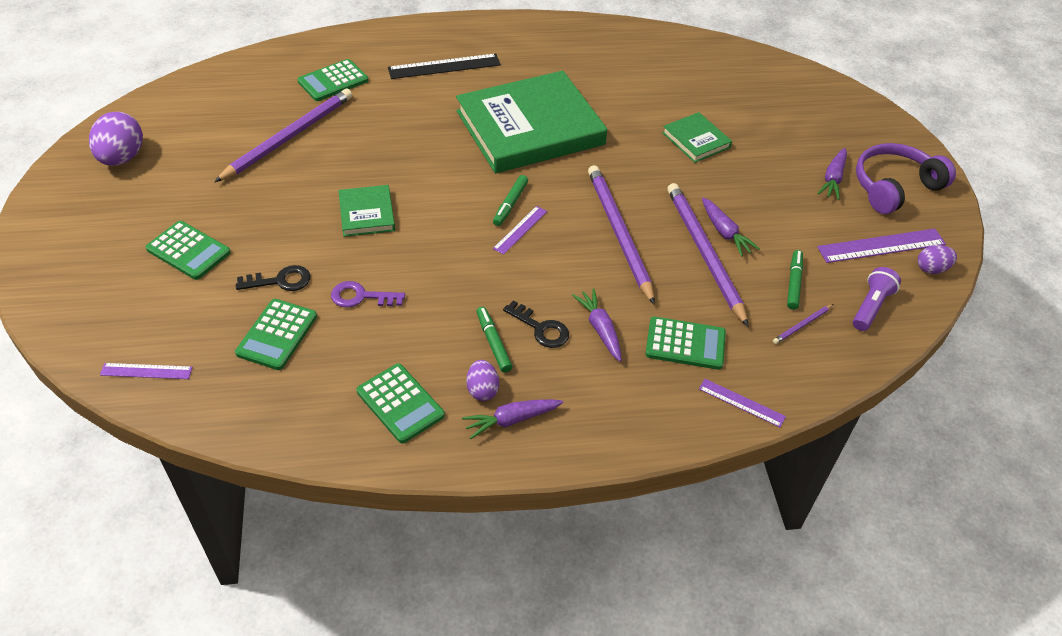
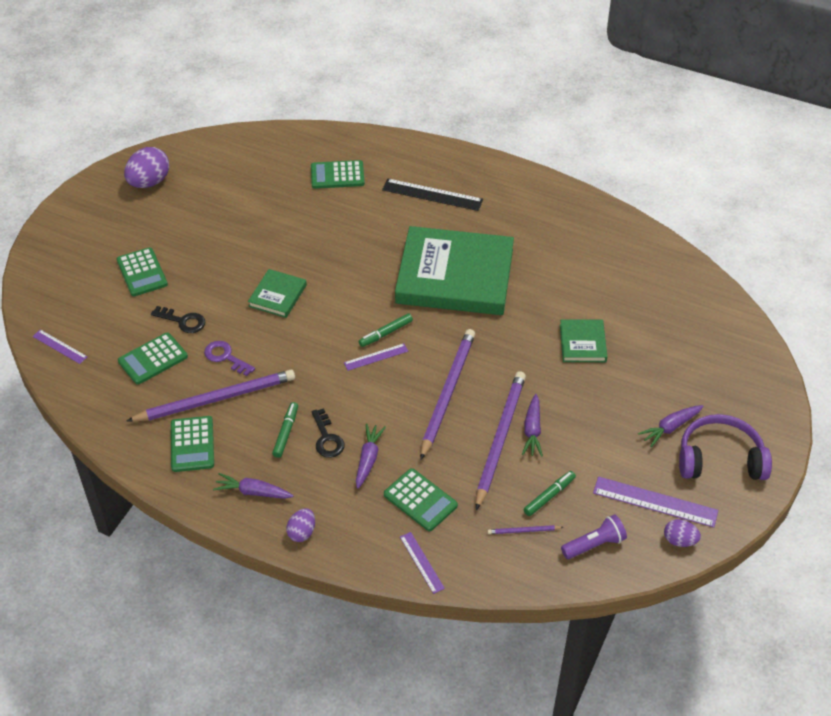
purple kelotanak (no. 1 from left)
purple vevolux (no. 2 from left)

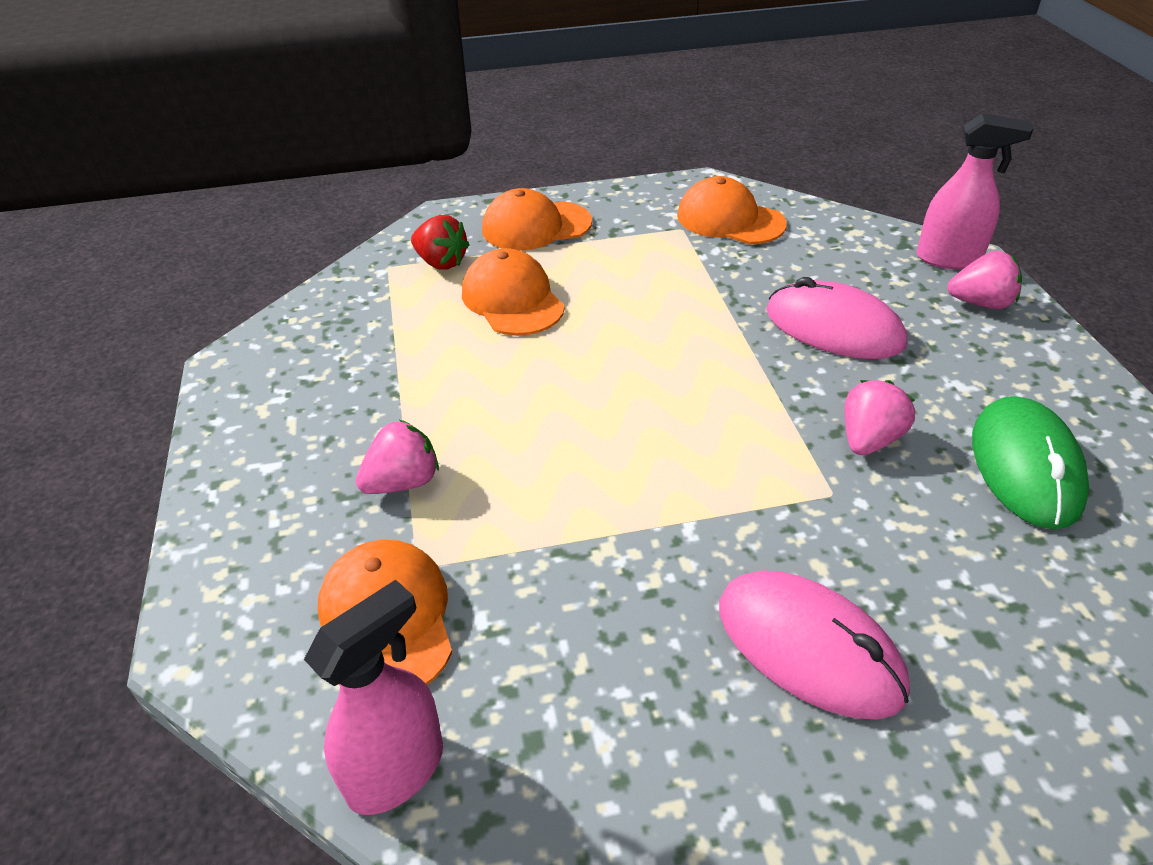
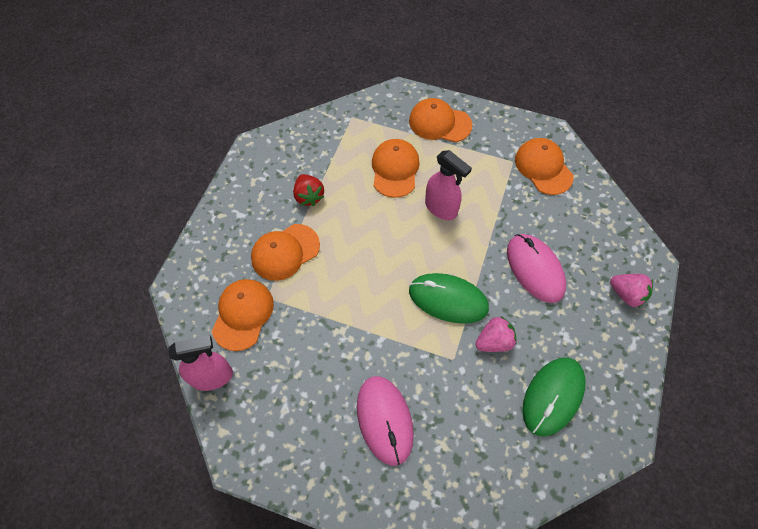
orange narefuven (no. 2 from left)
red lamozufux
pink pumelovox (no. 2 from left)
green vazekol (no. 1 from left)

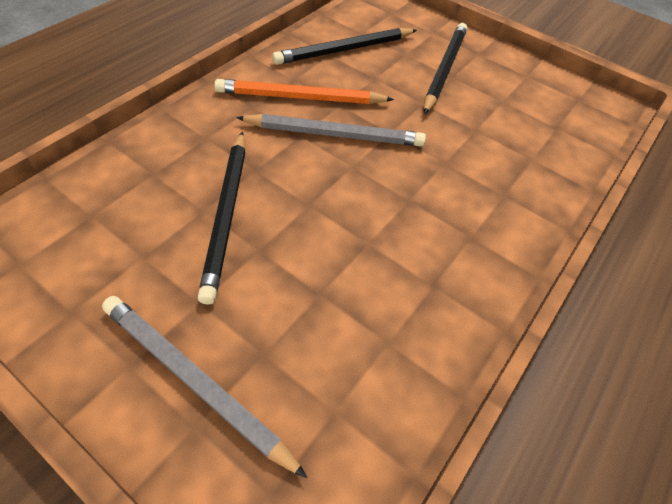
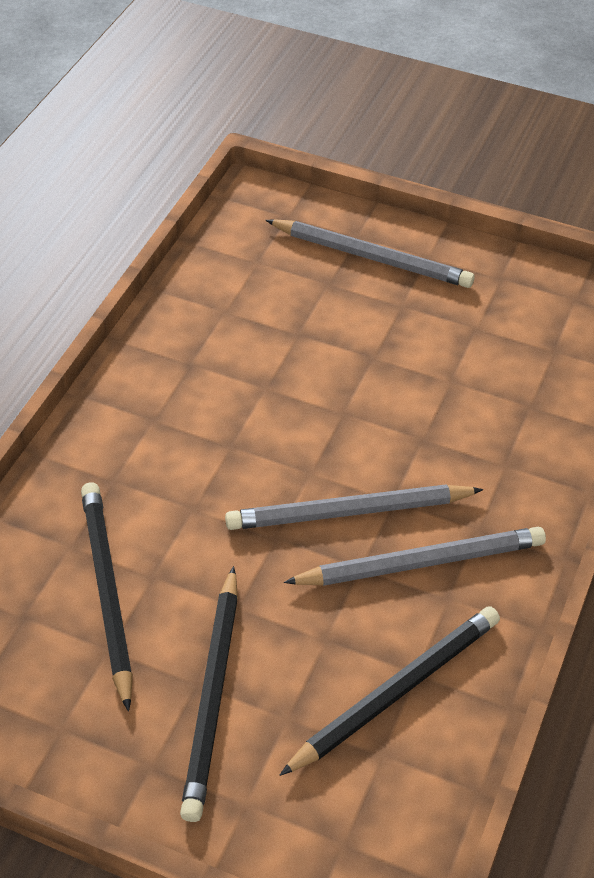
black kelotanak (no. 1 from left)
grey kelotanak (no. 3 from left)

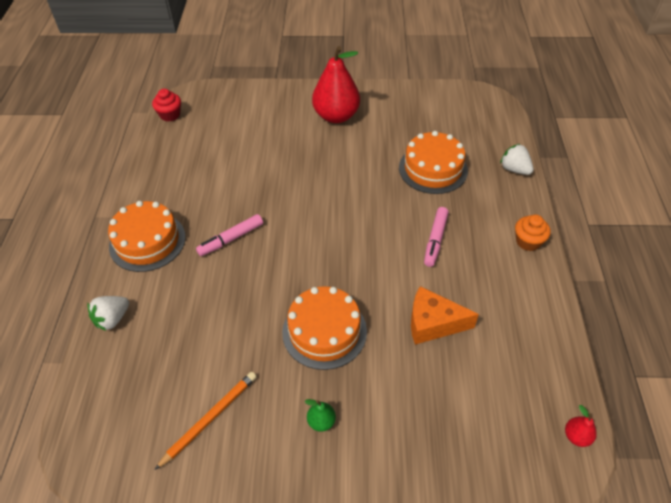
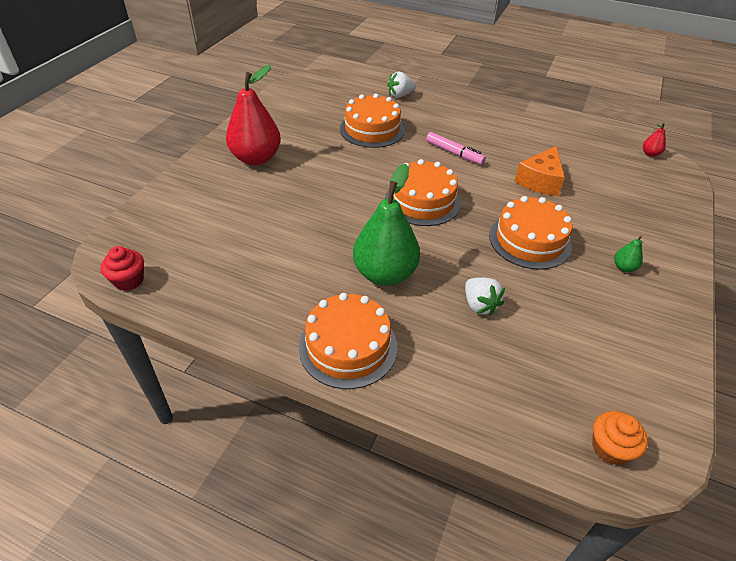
white lamozufux (no. 2 from left)
orange kelotanak
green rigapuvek (no. 1 from left)
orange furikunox
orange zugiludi (no. 3 from left)

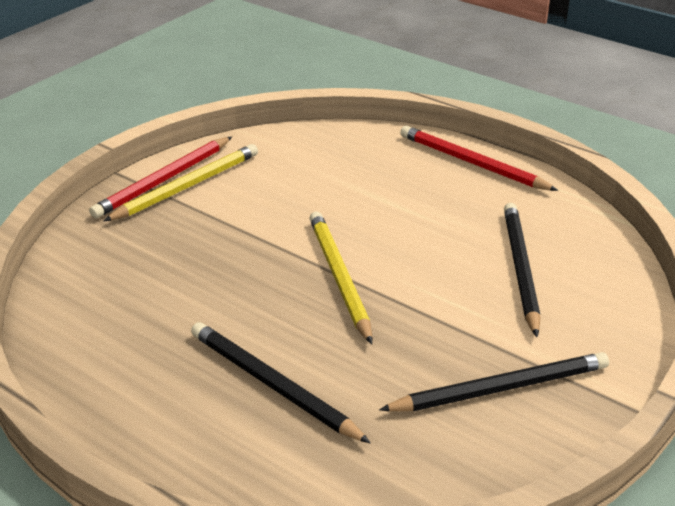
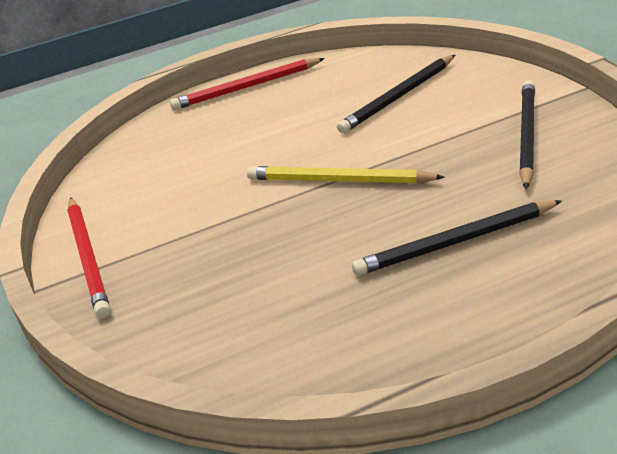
yellow kelotanak (no. 1 from left in the first image)
black kelotanak (no. 1 from left)

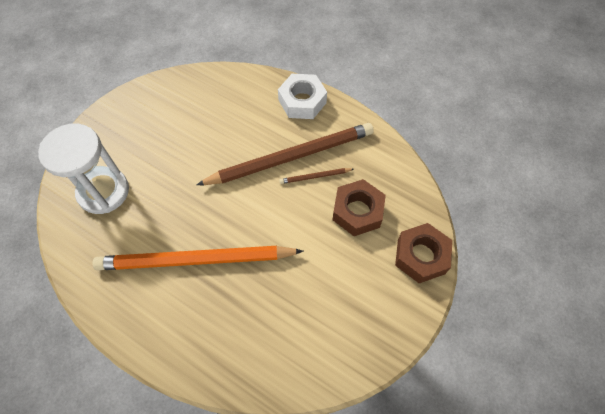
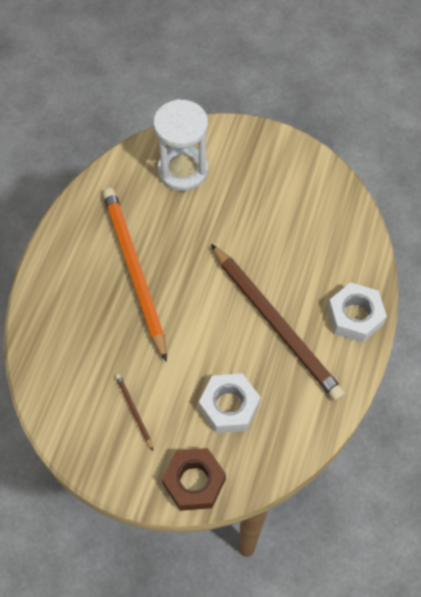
brown kelotanak (no. 1 from left)
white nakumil (no. 1 from left)

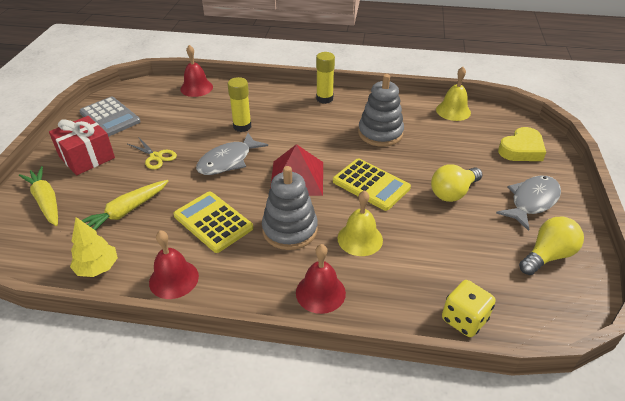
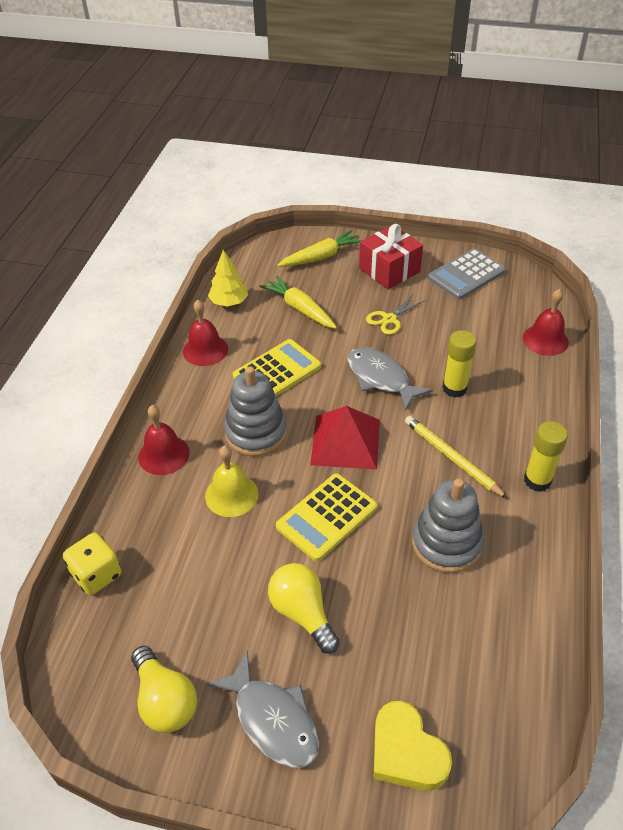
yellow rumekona (no. 2 from left in the first image)
yellow kelotanak

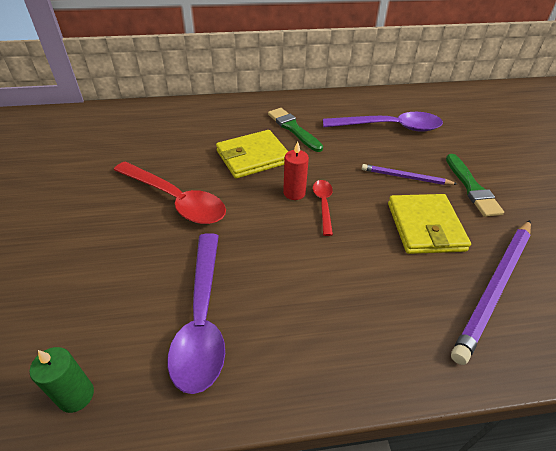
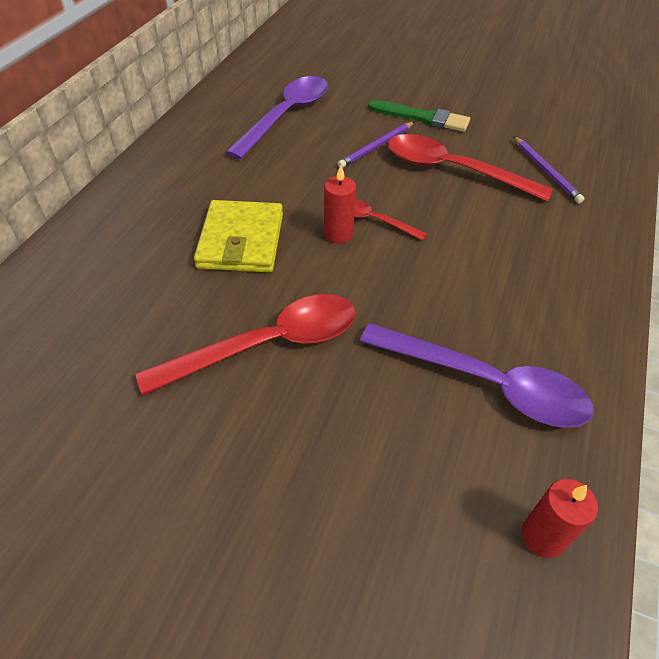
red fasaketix (no. 2 from left)
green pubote (no. 1 from left in the first image)
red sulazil (no. 3 from left)
purple kelotanak (no. 2 from left)

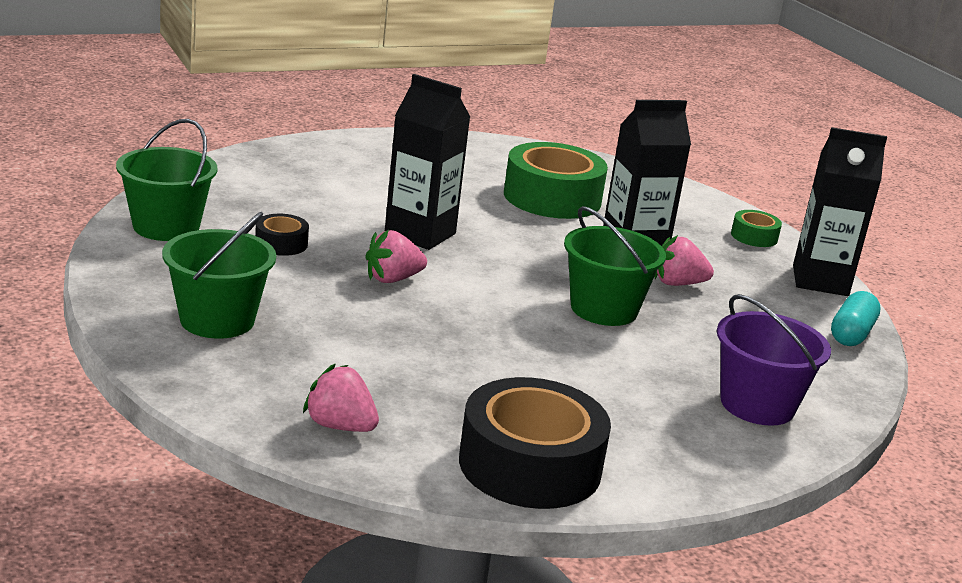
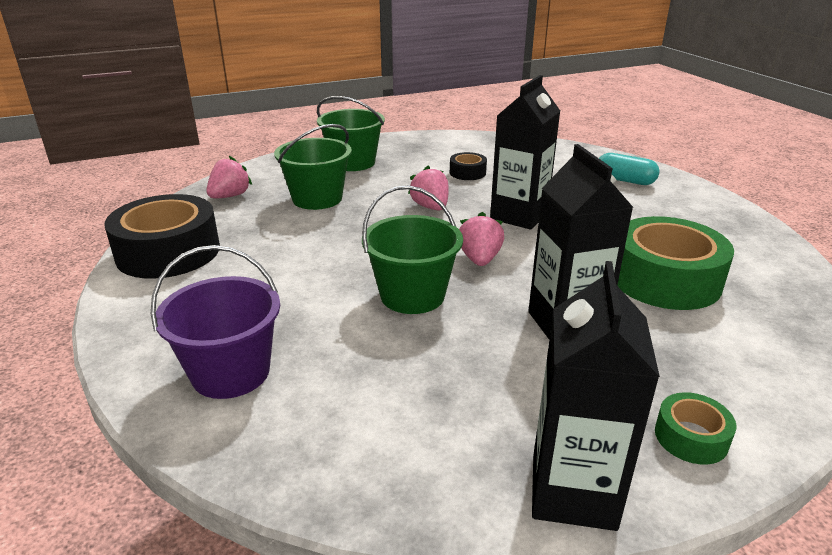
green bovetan (no. 1 from left)
pink lamozufux (no. 3 from left)
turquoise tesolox

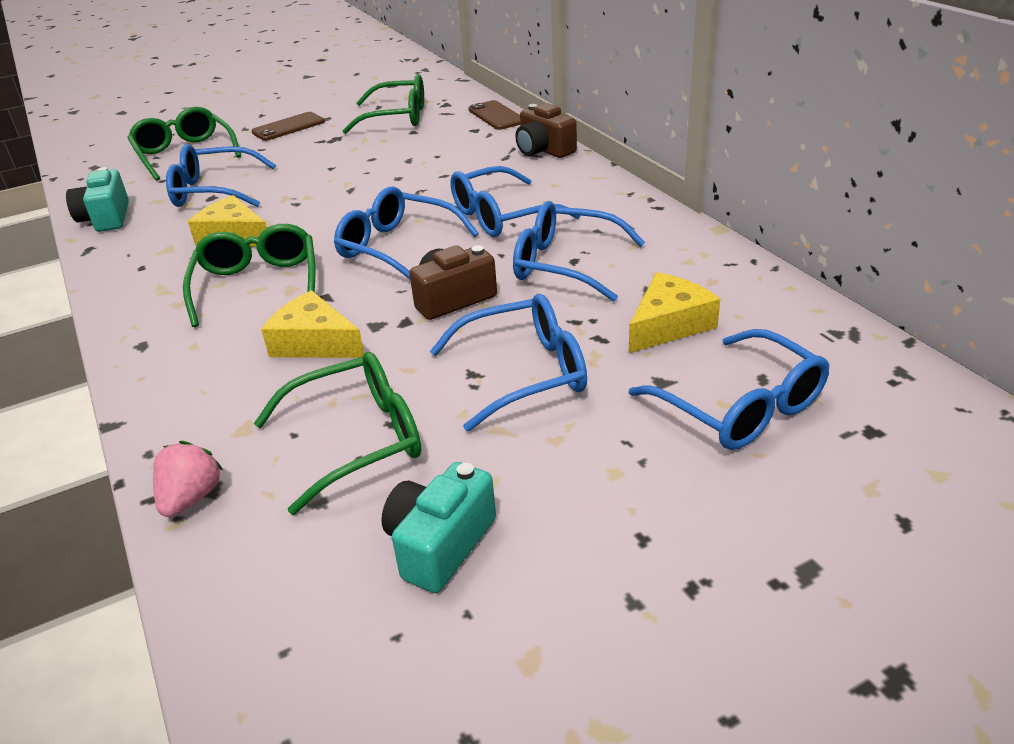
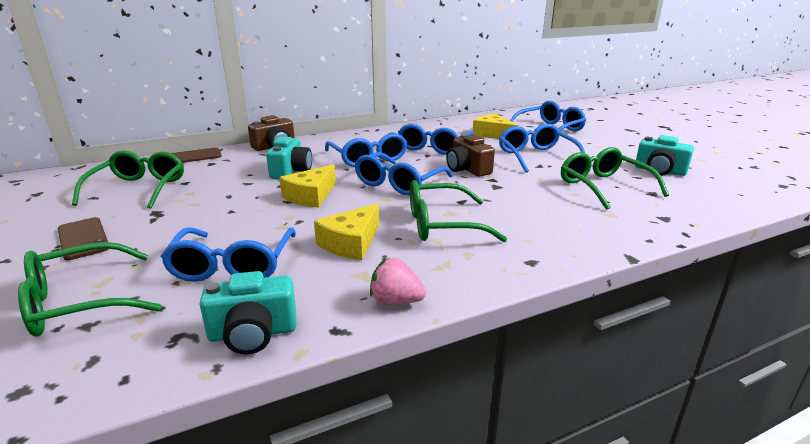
pink lamozufux
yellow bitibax (no. 1 from left)
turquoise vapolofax (no. 2 from left)

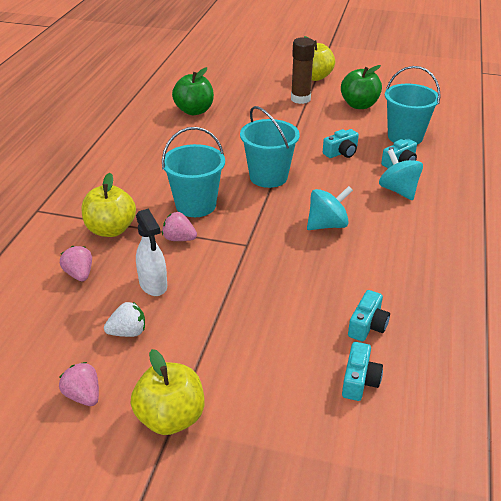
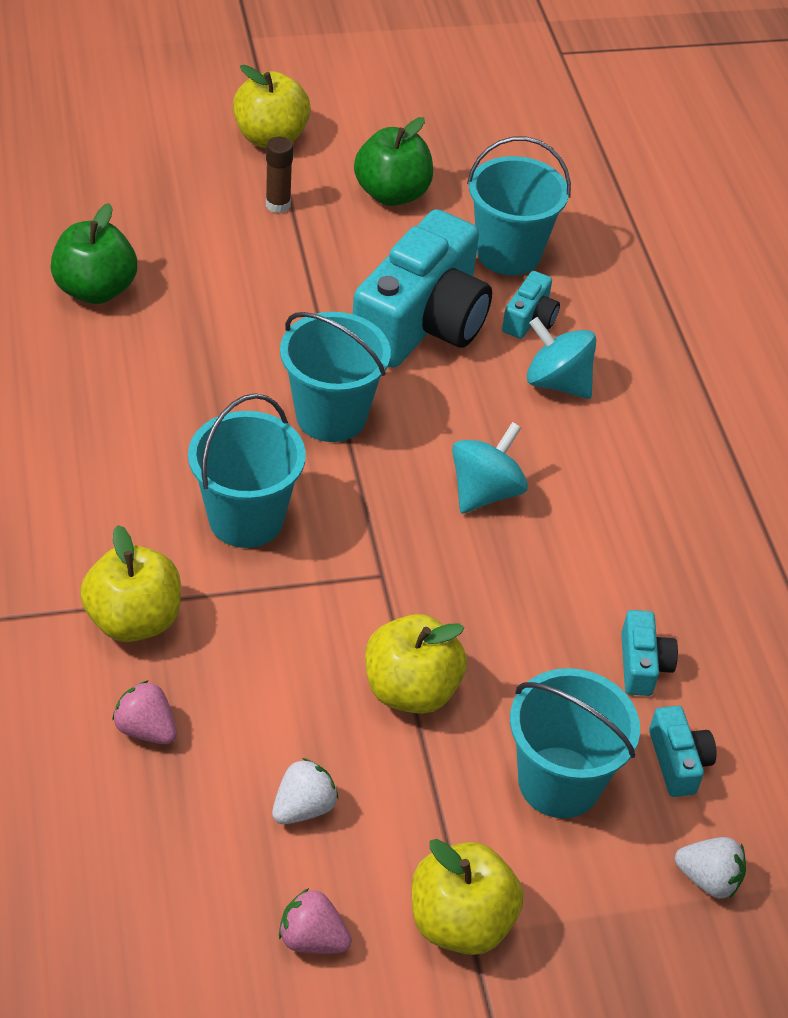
white pumelovox
pink lamozufux (no. 3 from left in the first image)
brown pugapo
turquoise vapolofax (no. 1 from left)
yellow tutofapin (no. 3 from left)
turquoise bovetan (no. 4 from left)
white lamozufux (no. 2 from left)

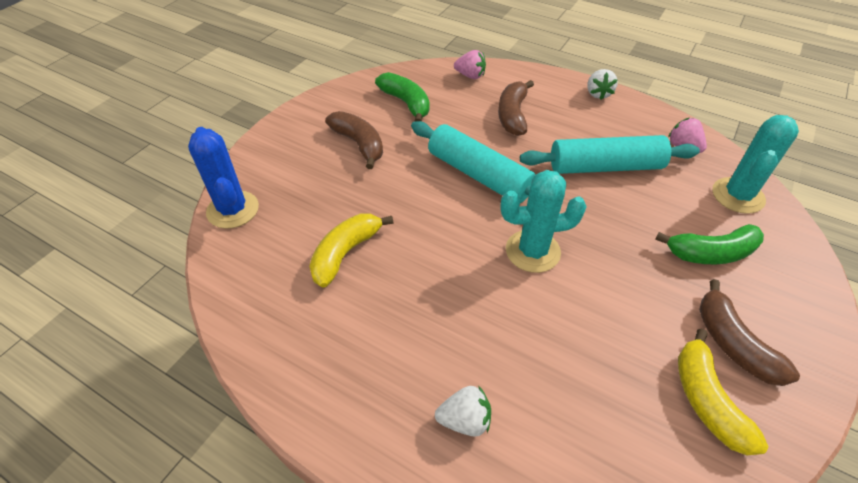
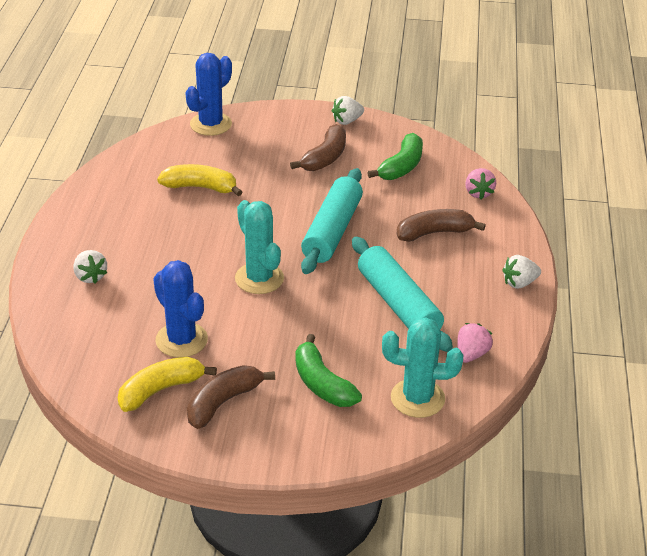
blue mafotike (no. 1 from left)
white lamozufux (no. 2 from left)

